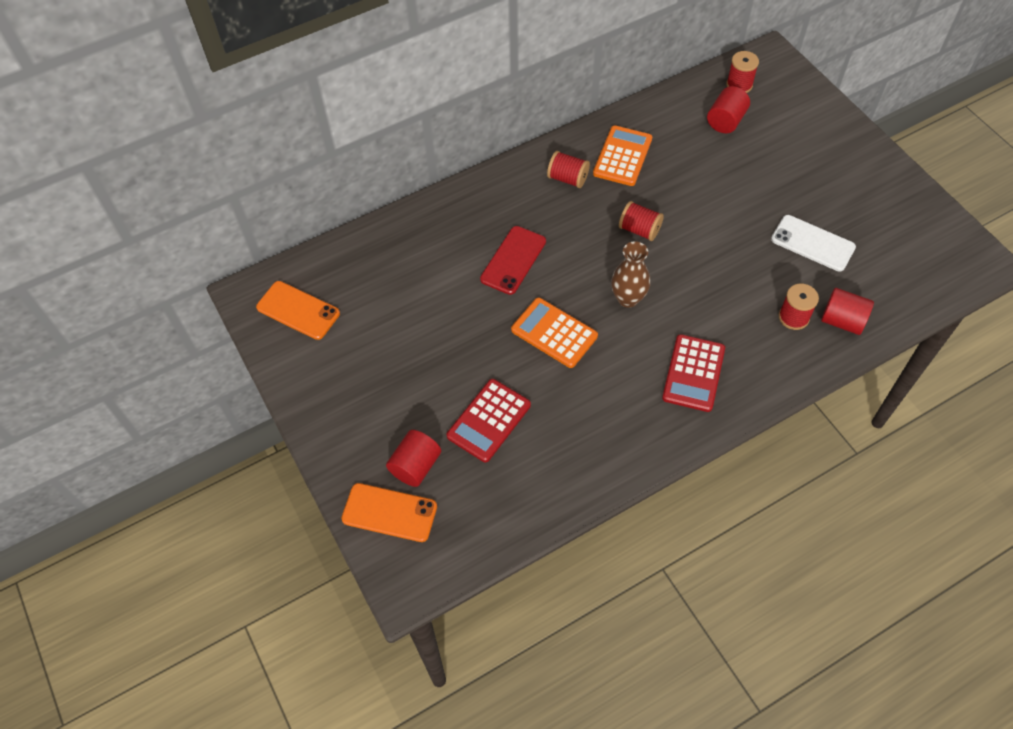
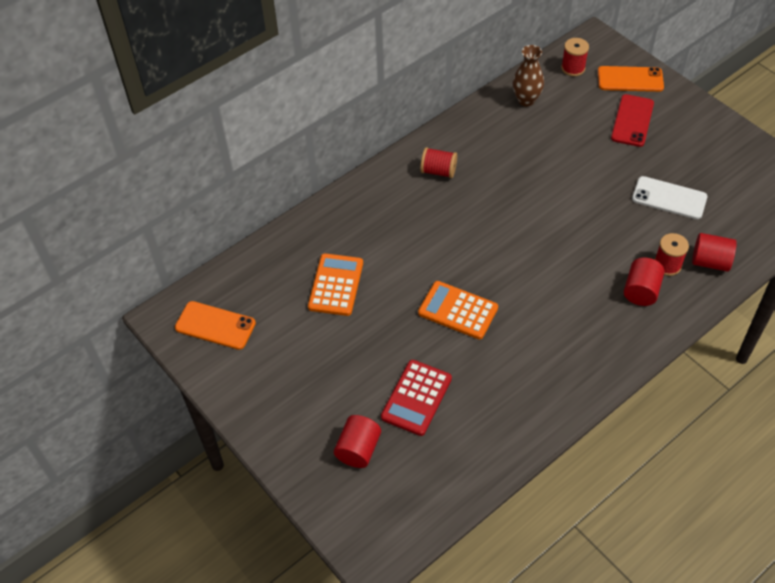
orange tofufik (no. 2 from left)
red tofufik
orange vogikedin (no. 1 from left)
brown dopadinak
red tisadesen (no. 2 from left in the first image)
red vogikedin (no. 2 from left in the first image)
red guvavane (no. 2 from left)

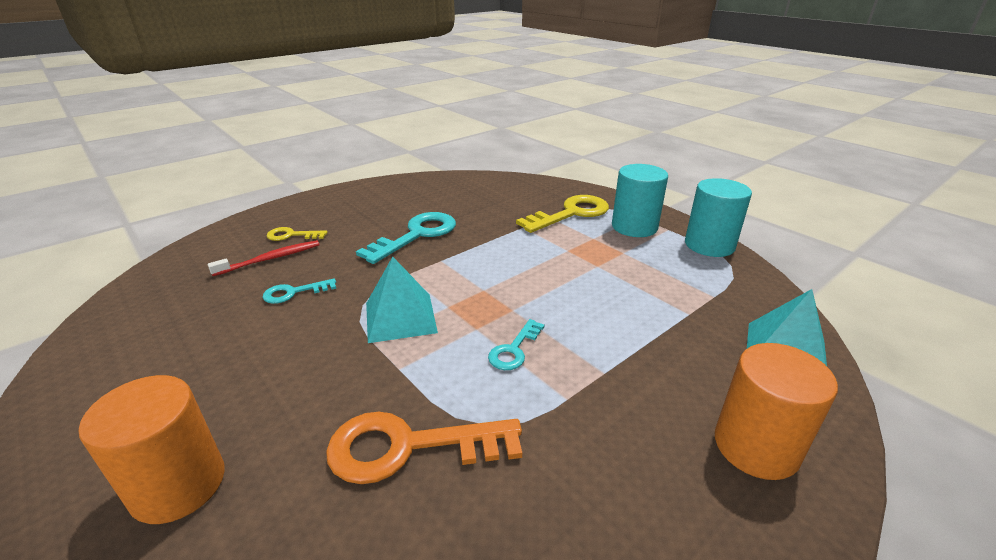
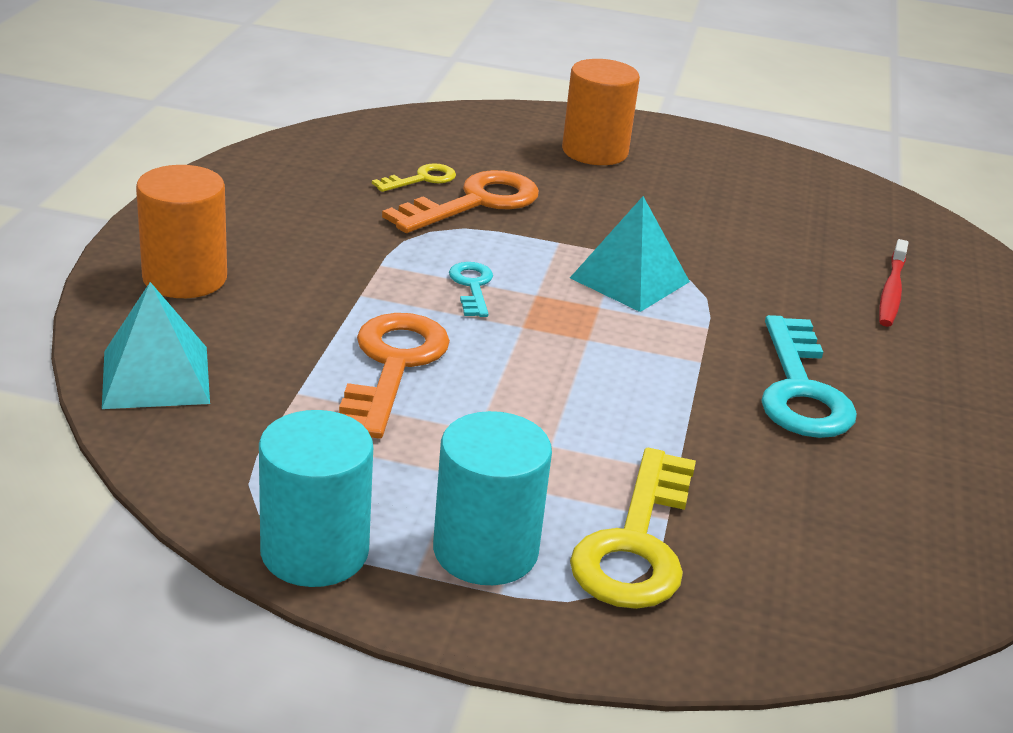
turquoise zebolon (no. 1 from left in the first image)
yellow zebolon (no. 1 from left)
orange zebolon (no. 1 from left)

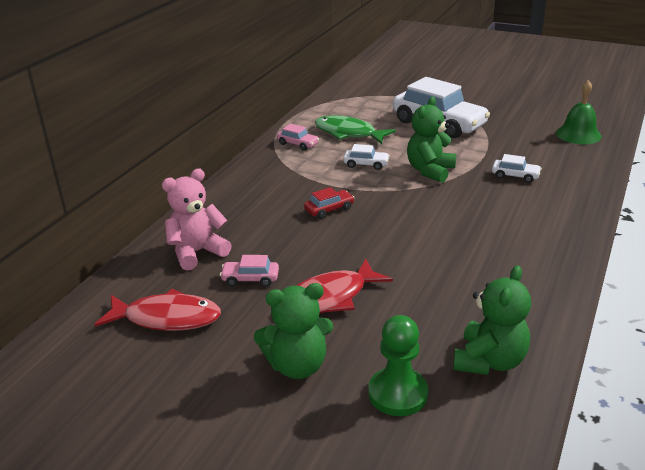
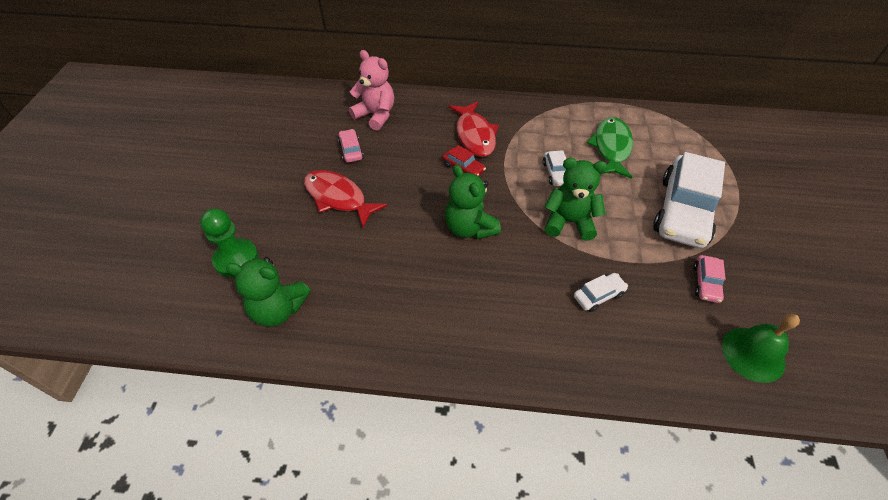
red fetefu (no. 2 from left)
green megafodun (no. 2 from left)
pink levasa (no. 2 from left)
white levasa (no. 2 from left)

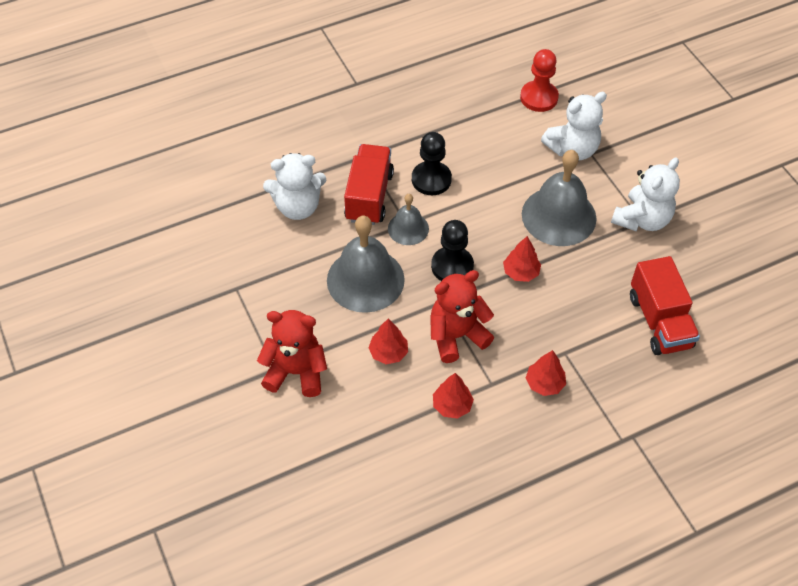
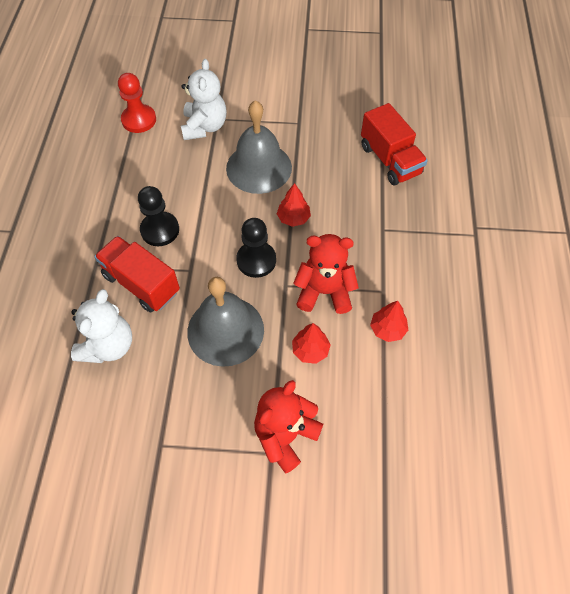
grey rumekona (no. 2 from left in the first image)
red megafodun (no. 2 from left)
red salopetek (no. 4 from left in the first image)
white megafodun (no. 3 from left in the first image)
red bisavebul (no. 2 from left)

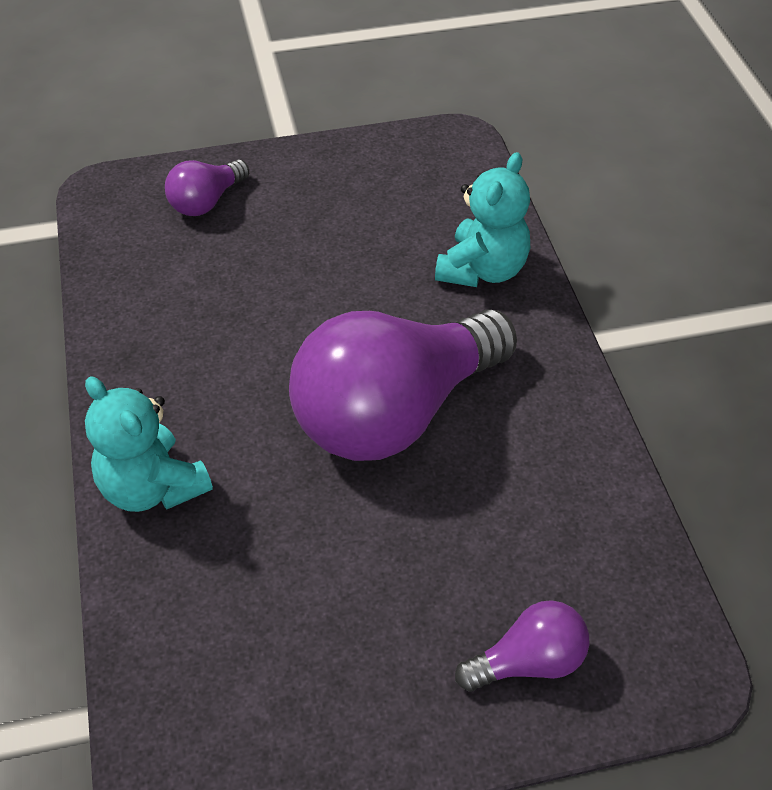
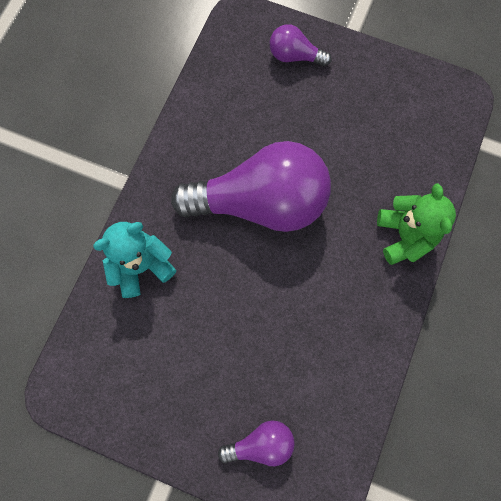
green megafodun

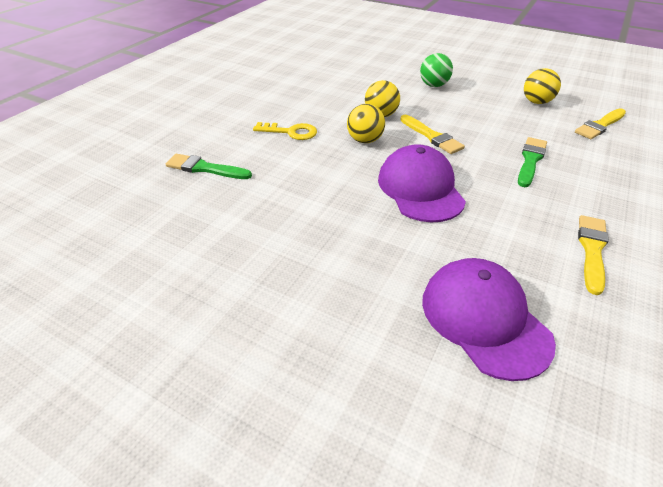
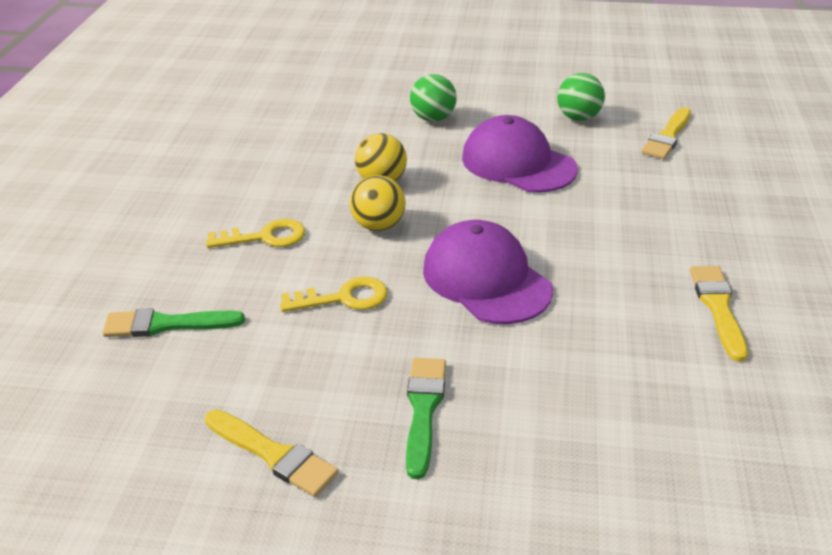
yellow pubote (no. 1 from left)
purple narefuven (no. 2 from left)
green pubote (no. 2 from left)
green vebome (no. 2 from left)
yellow zebolon (no. 2 from left)

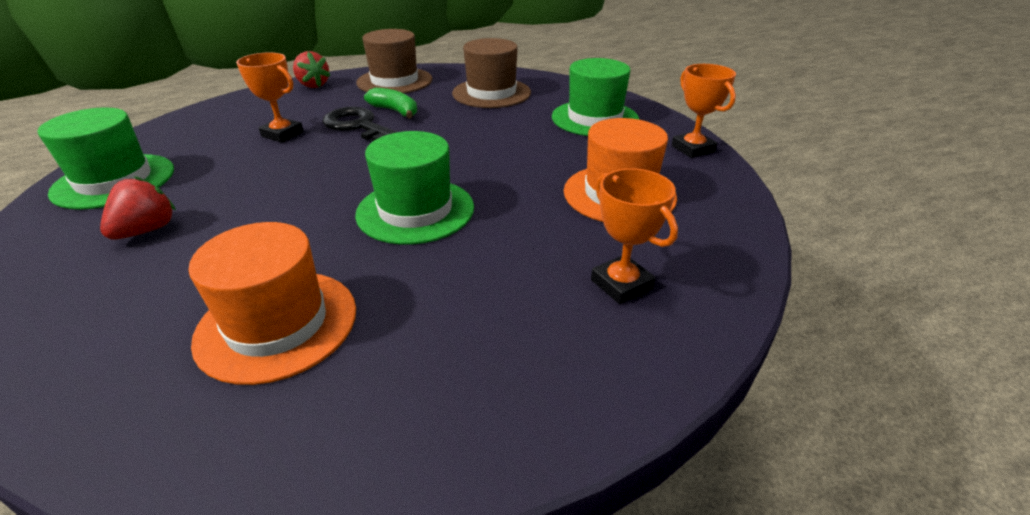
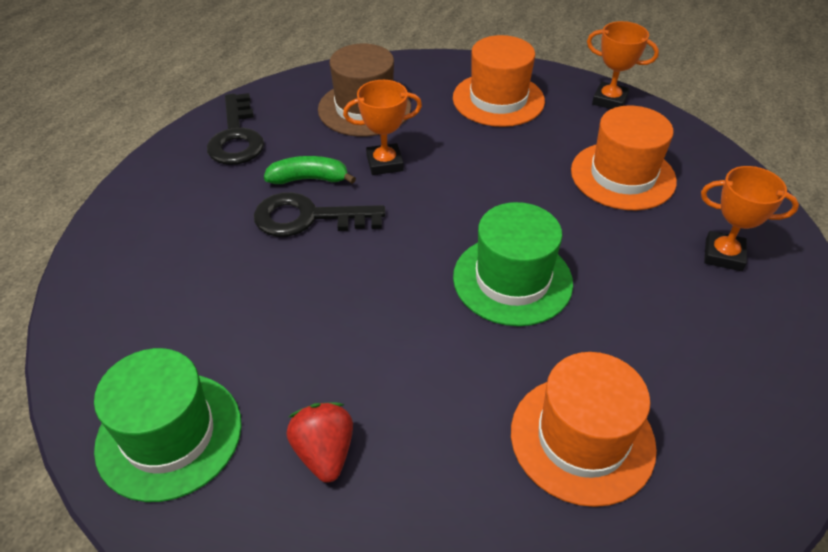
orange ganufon (no. 1 from left)
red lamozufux (no. 2 from left in the first image)
black zebolon (no. 1 from left)
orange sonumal (no. 1 from left)

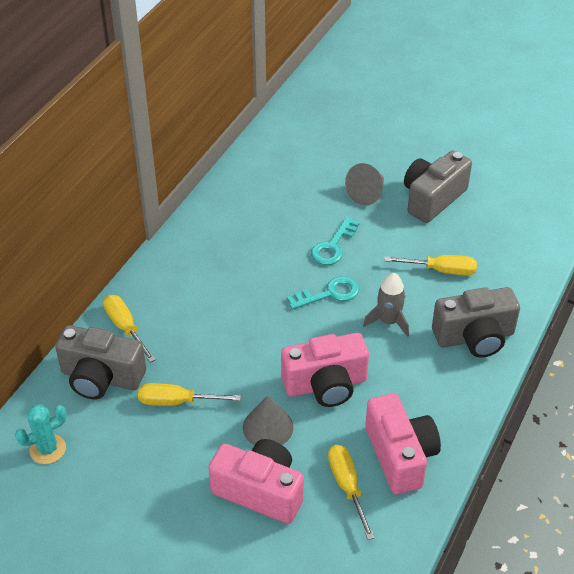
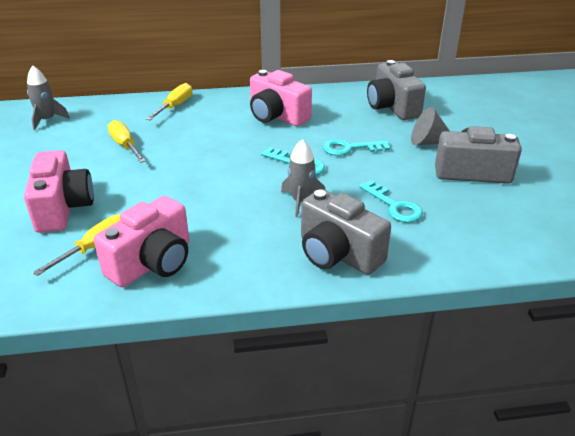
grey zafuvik (no. 1 from left)
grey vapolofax (no. 2 from left)
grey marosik (no. 1 from left in the first image)
pink vapolofax (no. 3 from left)
turquoise zebolon (no. 3 from left)

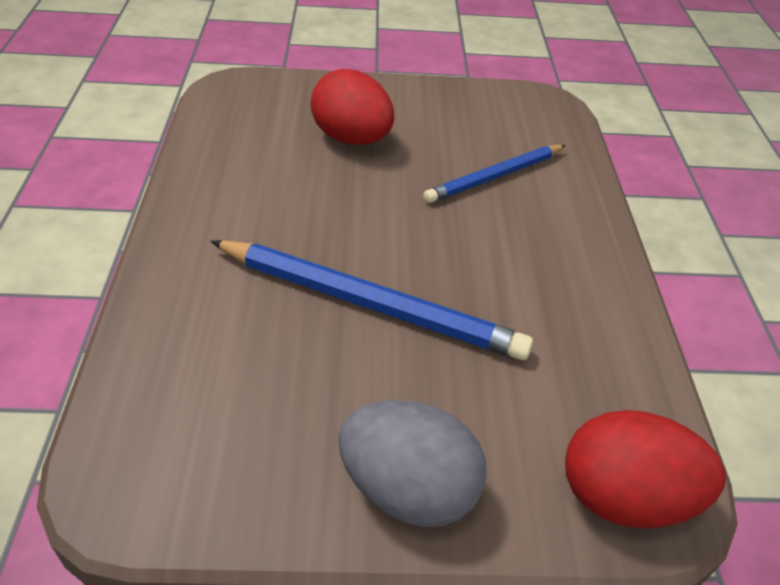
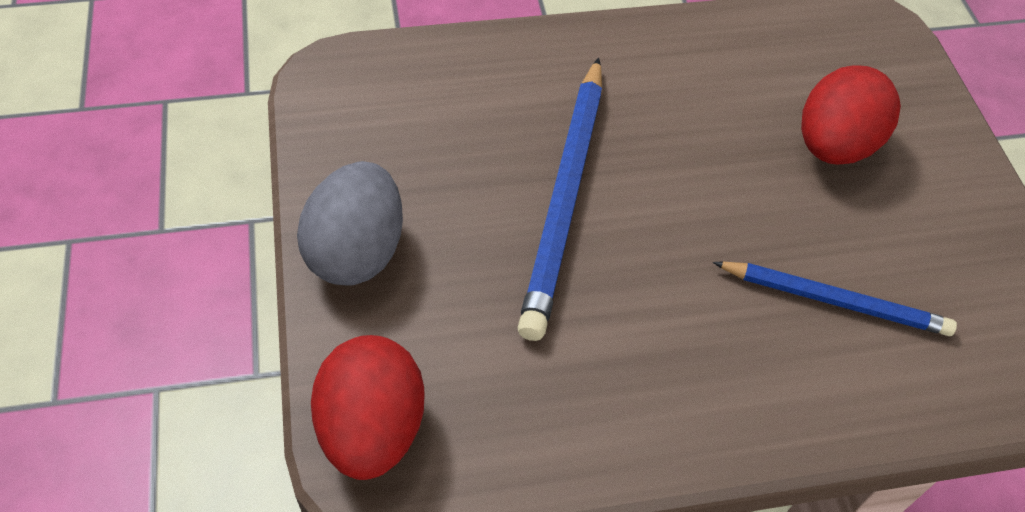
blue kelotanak (no. 2 from left)

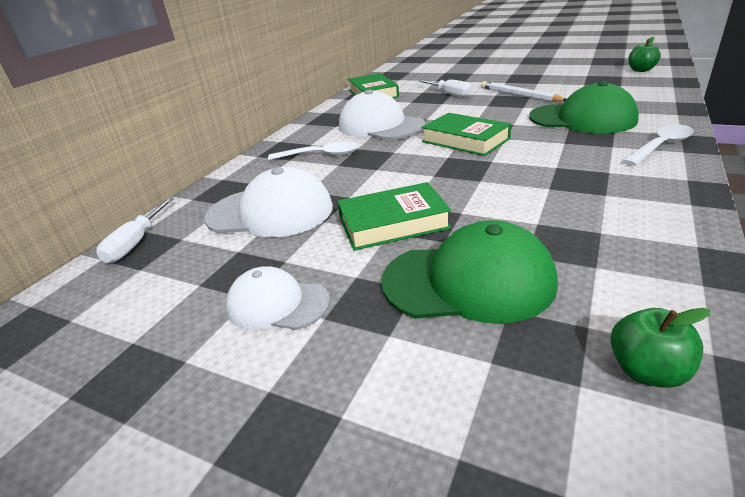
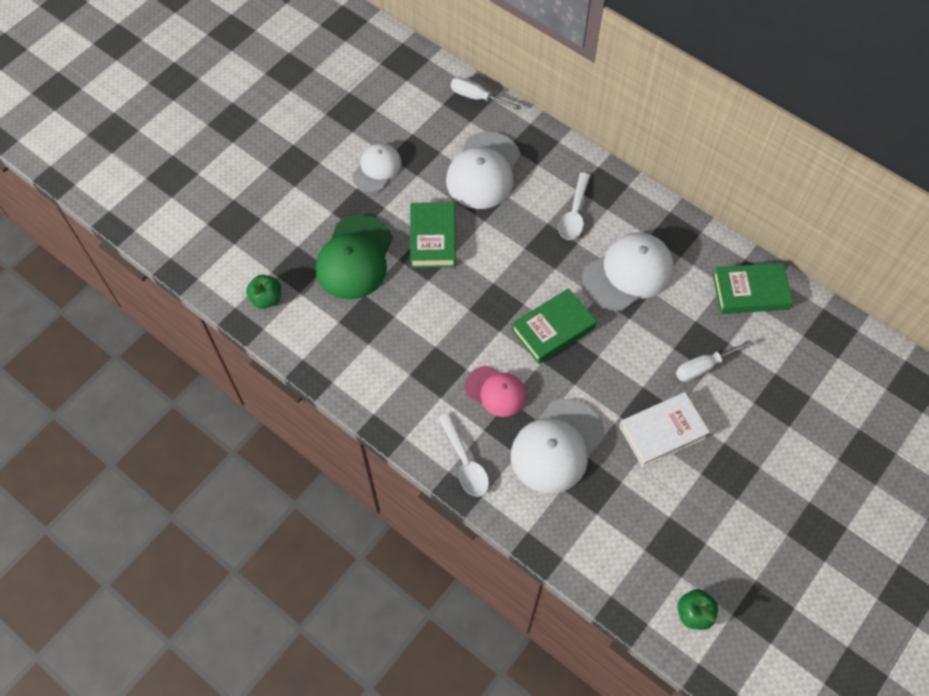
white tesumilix
white narefuven (no. 3 from left)
pink narefuven

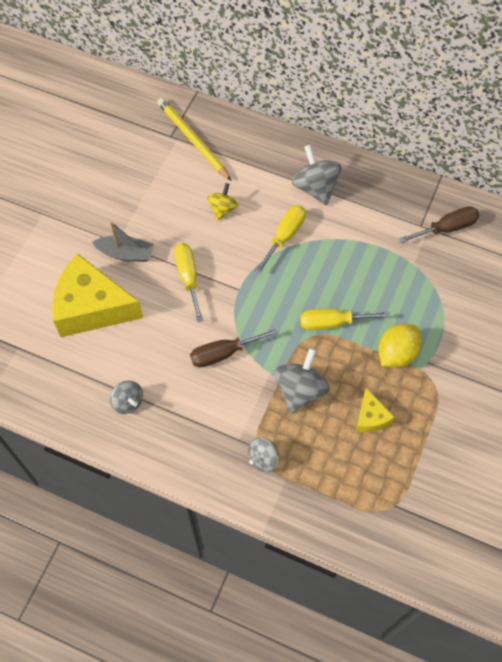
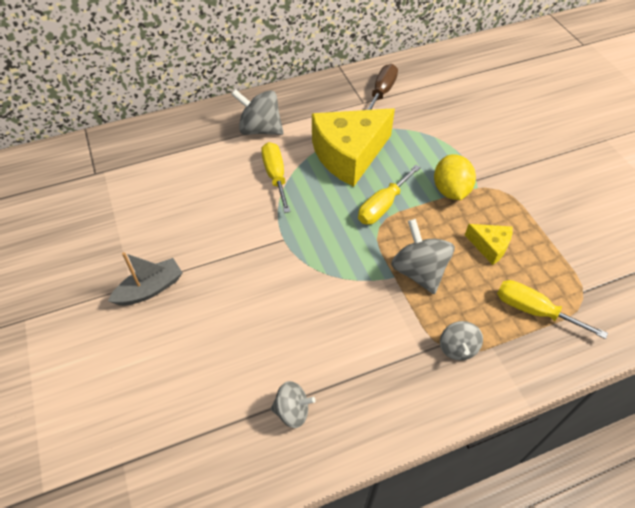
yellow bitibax (no. 1 from left)
yellow kelotanak
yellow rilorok (no. 3 from left)
brown rilorok (no. 1 from left in the first image)
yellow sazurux

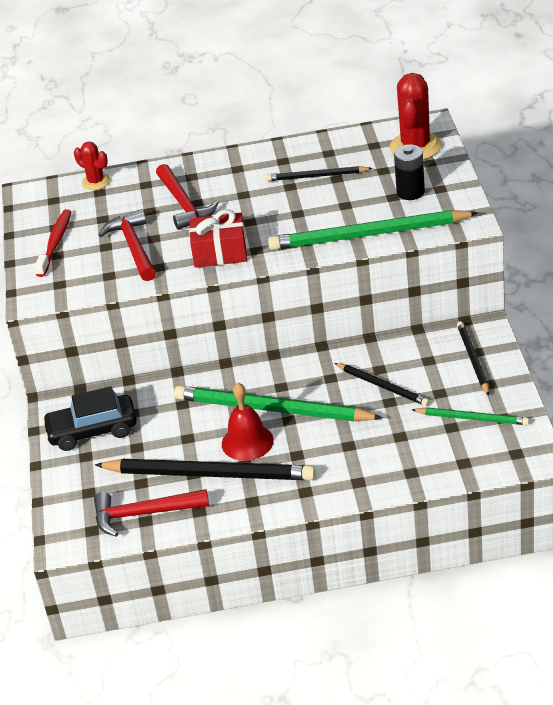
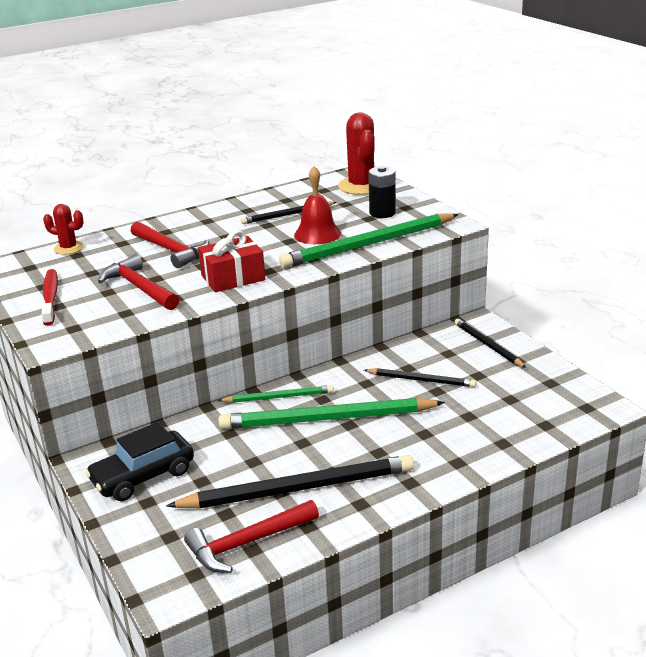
red rumekona
green kelotanak (no. 1 from left)

